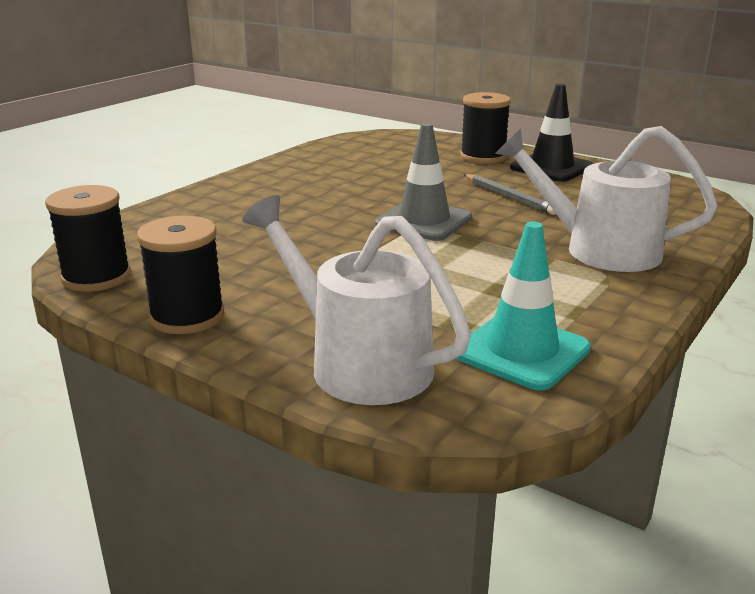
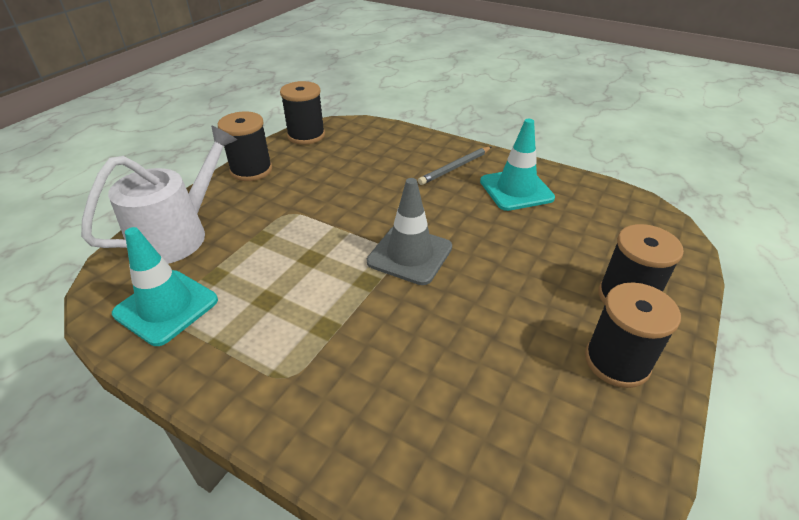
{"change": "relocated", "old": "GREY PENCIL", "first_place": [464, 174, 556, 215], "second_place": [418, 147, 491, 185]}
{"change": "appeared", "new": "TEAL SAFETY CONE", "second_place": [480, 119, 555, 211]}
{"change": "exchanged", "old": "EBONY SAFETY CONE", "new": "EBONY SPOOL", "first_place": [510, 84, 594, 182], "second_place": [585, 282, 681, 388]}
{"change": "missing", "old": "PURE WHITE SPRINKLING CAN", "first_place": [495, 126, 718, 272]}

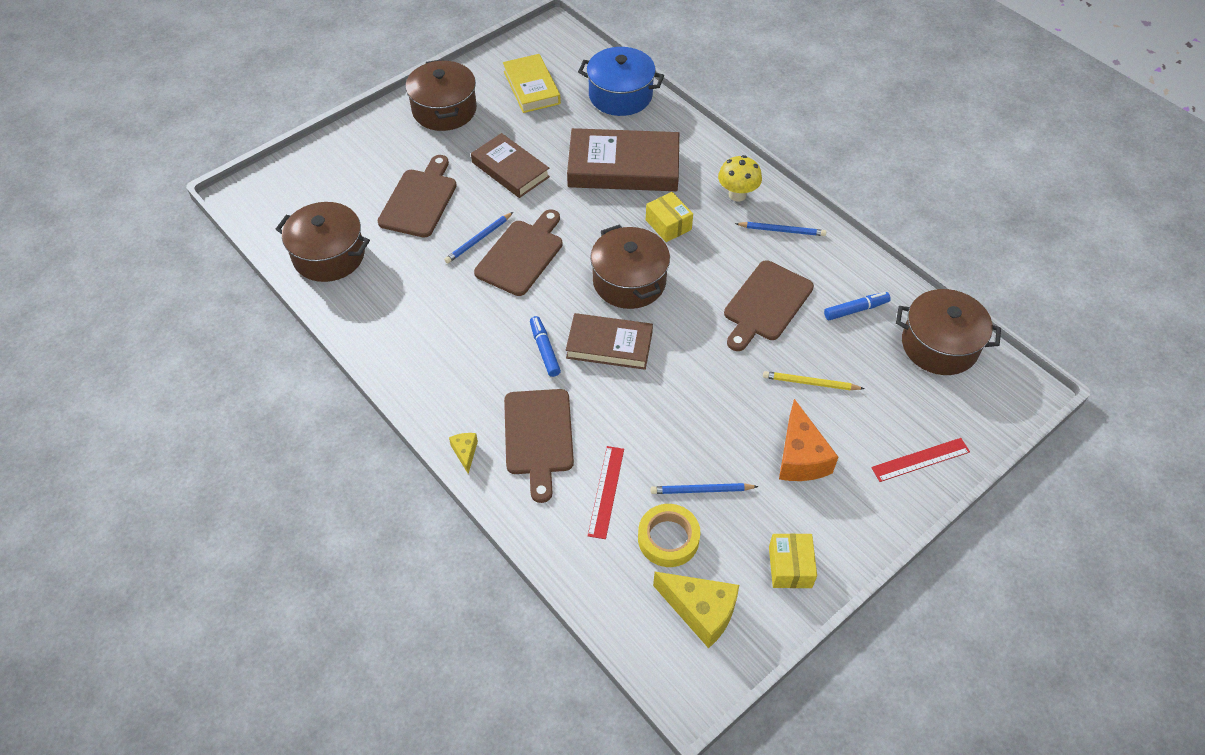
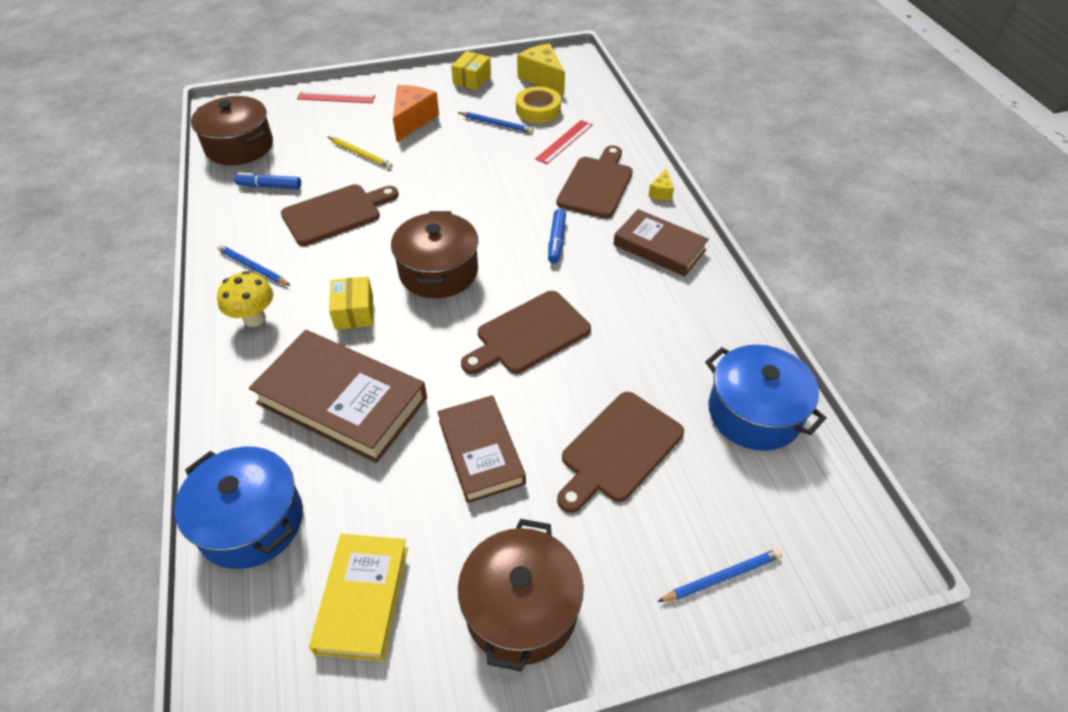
{"change": "relocated", "old": "DARK BROWN HARDBACK", "first_place": [566, 313, 653, 370], "second_place": [613, 209, 709, 276]}
{"change": "relocated", "old": "BLUE PENCIL", "first_place": [444, 212, 513, 264], "second_place": [657, 549, 782, 602]}
{"change": "colour", "old": "DARK BROWN COOKING POT", "new": "BLUE COOKING POT", "first_place": [276, 202, 370, 282], "second_place": [705, 345, 827, 451]}

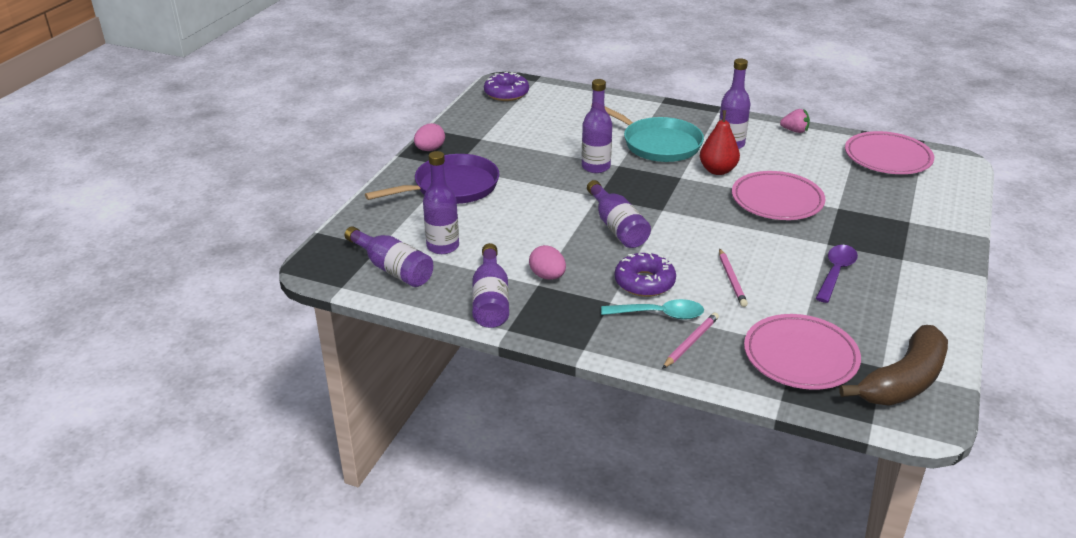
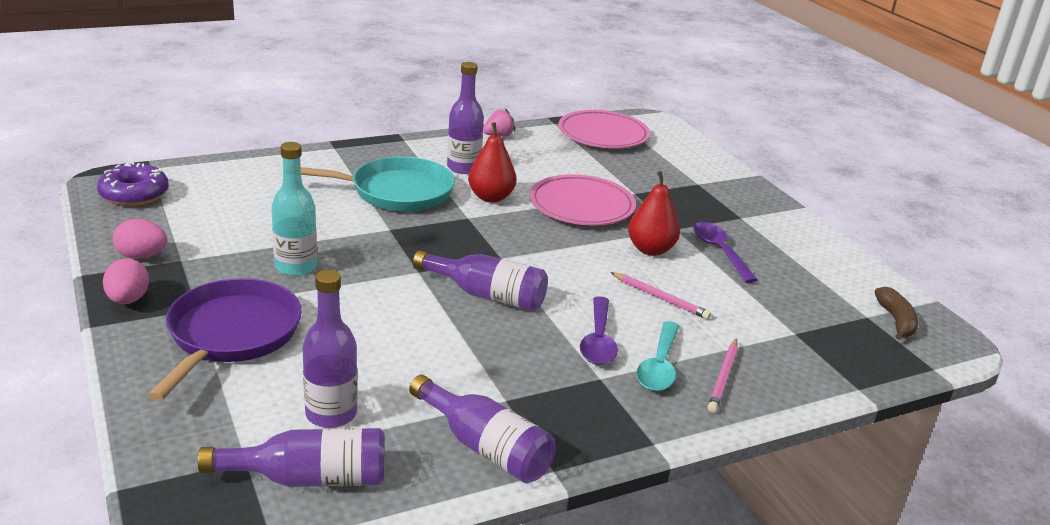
{"change": "relocated", "old": "ROSE-PINK EGG SHAPE", "first_place": [529, 245, 566, 280], "second_place": [113, 219, 167, 259]}
{"change": "appeared", "new": "TEAL FLASK", "second_place": [271, 142, 317, 276]}
{"change": "exchanged", "old": "VIOLET DONUT", "new": "VIOLET TABLESPOON", "first_place": [615, 251, 676, 297], "second_place": [580, 296, 618, 365]}
{"change": "appeared", "new": "SCARLET TOY PEAR", "second_place": [628, 171, 680, 256]}
{"change": "spun", "old": "TEAL TABLESPOON", "first_place": [601, 299, 704, 320], "second_place": [636, 321, 679, 391], "degrees": 150}
{"change": "spun", "old": "ROSE-PINK PENCIL", "first_place": [662, 313, 719, 369], "second_place": [708, 339, 738, 412], "degrees": -150}
{"change": "size", "old": "DARK BROWN BANANA", "first_place": [839, 325, 948, 406], "second_place": [874, 287, 919, 340], "factor": 0.54}
{"change": "missing", "old": "VIOLET FLASK", "first_place": [582, 79, 612, 173]}
{"change": "missing", "old": "ROSE-PINK DINNER PLATE", "first_place": [744, 314, 861, 390]}

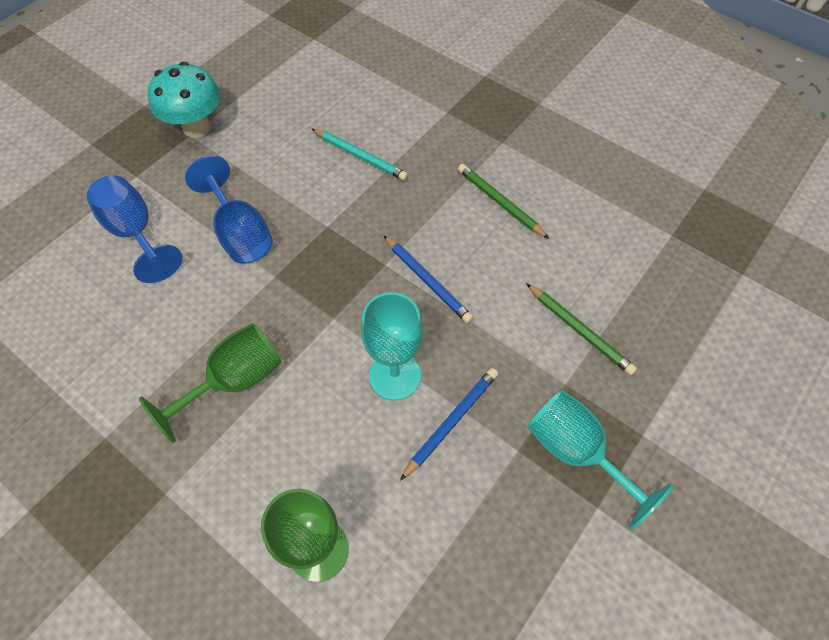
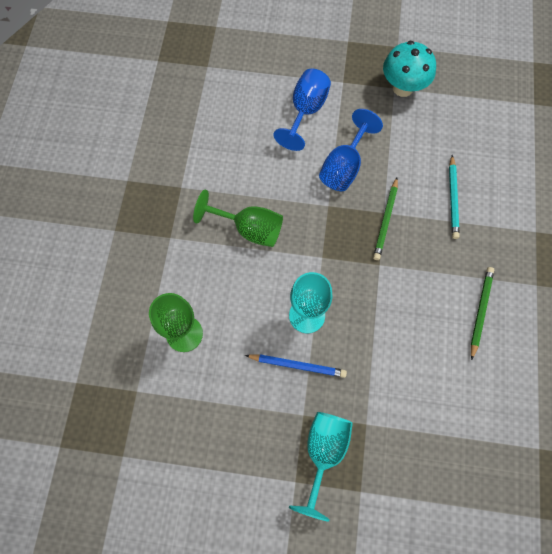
{"change": "relocated", "old": "GREEN PENCIL", "first_place": [526, 283, 637, 375], "second_place": [373, 178, 398, 260]}
{"change": "missing", "old": "BLUE PENCIL", "first_place": [384, 236, 474, 323]}

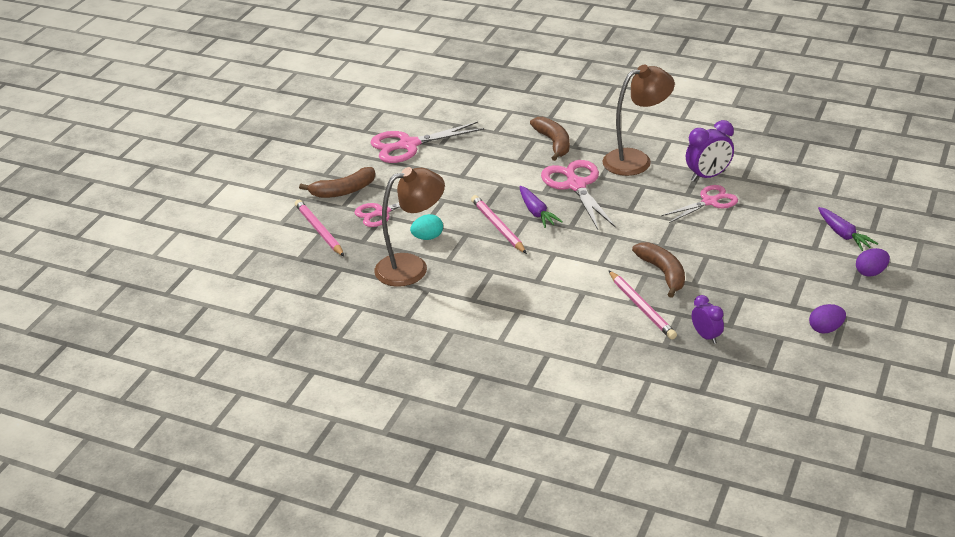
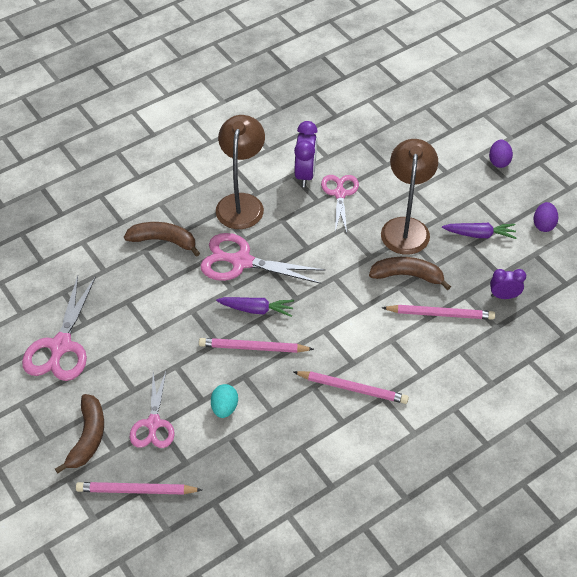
{"change": "appeared", "new": "ROSE-PINK PENCIL", "second_place": [294, 371, 409, 404]}
{"change": "relocated", "old": "DARK BROWN DESK LAMP", "first_place": [374, 167, 445, 287], "second_place": [381, 139, 438, 255]}
{"change": "relocated", "old": "VIOLET TOY CARROT", "first_place": [818, 207, 878, 251], "second_place": [442, 223, 516, 239]}

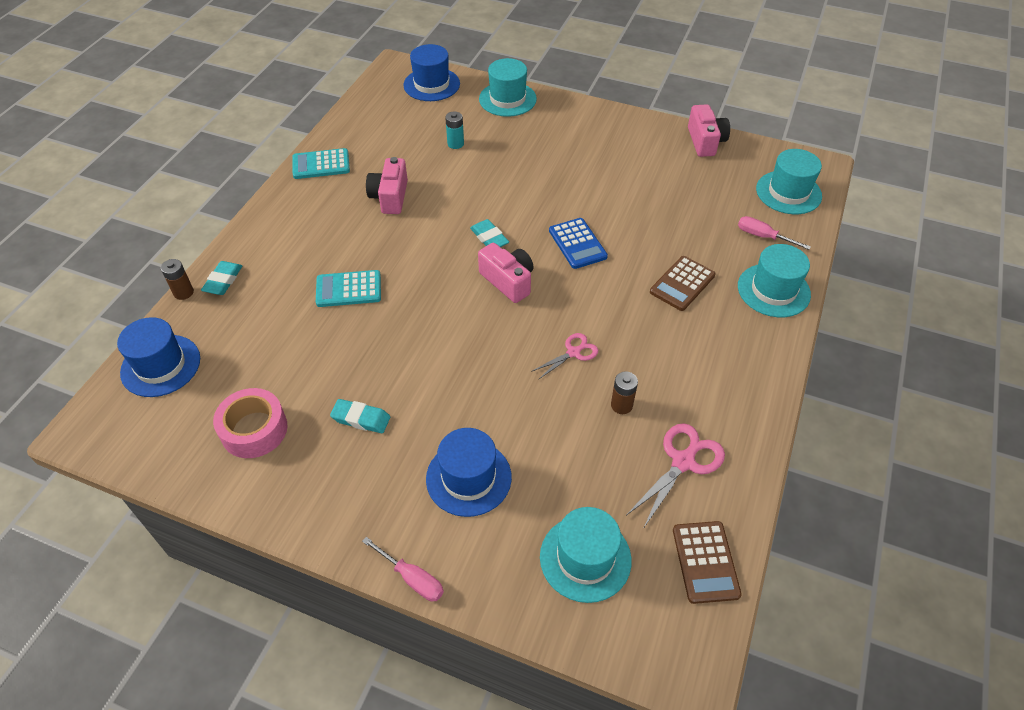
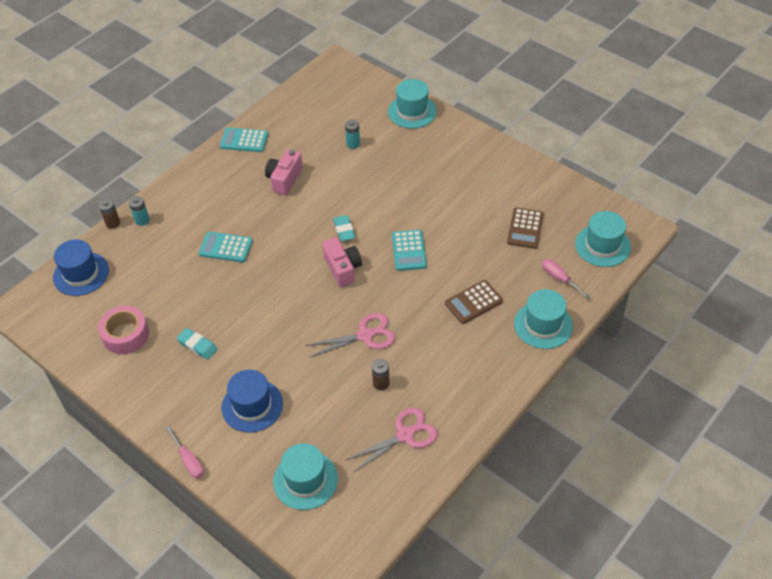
{"change": "exchanged", "old": "TEAL GUM ERASER", "new": "TEAL AA BATTERY", "first_place": [201, 261, 242, 295], "second_place": [129, 196, 150, 226]}
{"change": "size", "old": "ROSE-PINK PAIR OF SCISSORS", "first_place": [531, 333, 598, 380], "second_place": [305, 313, 395, 358], "factor": 1.59}
{"change": "colour", "old": "BLUE POCKET CALCULATOR", "new": "TEAL POCKET CALCULATOR", "first_place": [549, 218, 608, 269], "second_place": [392, 230, 427, 271]}
{"change": "relocated", "old": "DARK BROWN POCKET CALCULATOR", "first_place": [673, 521, 742, 604], "second_place": [507, 207, 544, 249]}
{"change": "missing", "old": "BLUE TALL HAT", "first_place": [404, 44, 460, 101]}
{"change": "missing", "old": "ROSE-PINK PHOTO CAMERA", "first_place": [688, 104, 730, 157]}

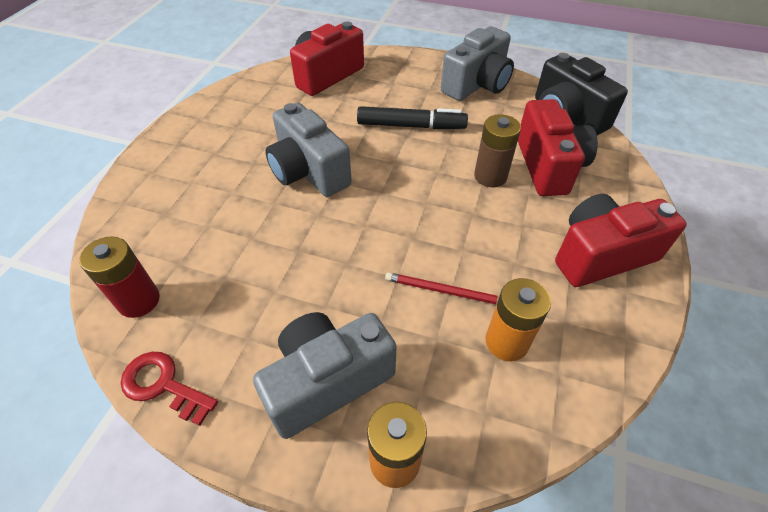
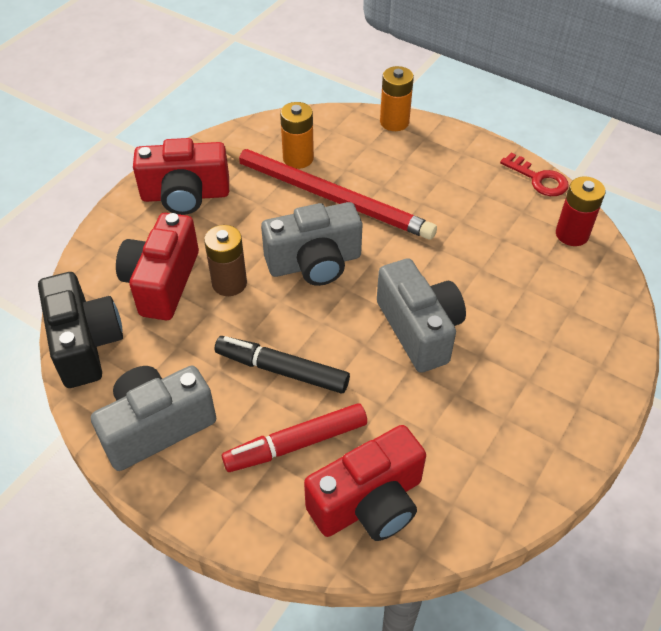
{"change": "appeared", "new": "SCARLET MARKER", "second_place": [222, 403, 367, 472]}
{"change": "size", "old": "SCARLET PENCIL", "first_place": [385, 272, 499, 304], "second_place": [225, 146, 437, 240], "factor": 2.42}
{"change": "relocated", "old": "GREY PHOTO CAMERA", "first_place": [253, 312, 397, 439], "second_place": [261, 202, 362, 286]}

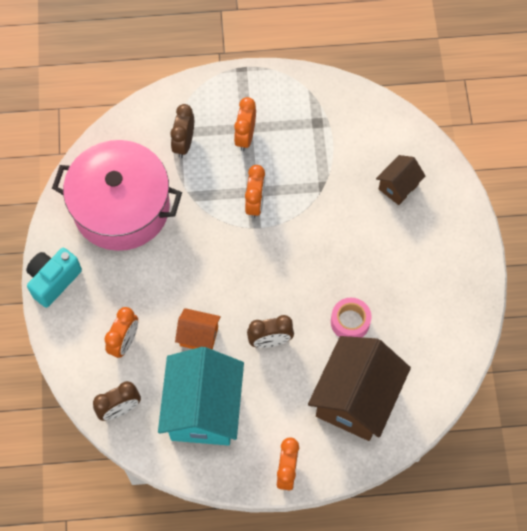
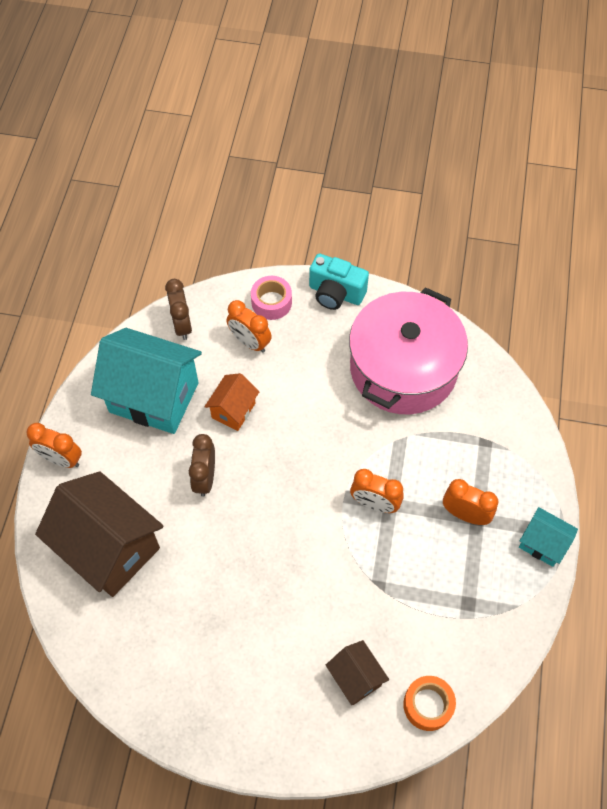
{"change": "relocated", "old": "ROSE-PINK TAPE", "first_place": [331, 298, 371, 337], "second_place": [251, 276, 292, 320]}
{"change": "spun", "old": "TEAL PHOTO CAMERA", "first_place": [26, 248, 82, 308], "second_place": [309, 254, 369, 310], "degrees": 150}
{"change": "appeared", "new": "BRIGHT ORANGE TAPE", "second_place": [403, 676, 456, 731]}
{"change": "appeared", "new": "TEAL TOY HOUSE", "second_place": [519, 507, 578, 567]}
{"change": "missing", "old": "DARK BROWN BEDSIDE CLOCK", "first_place": [170, 104, 194, 158]}

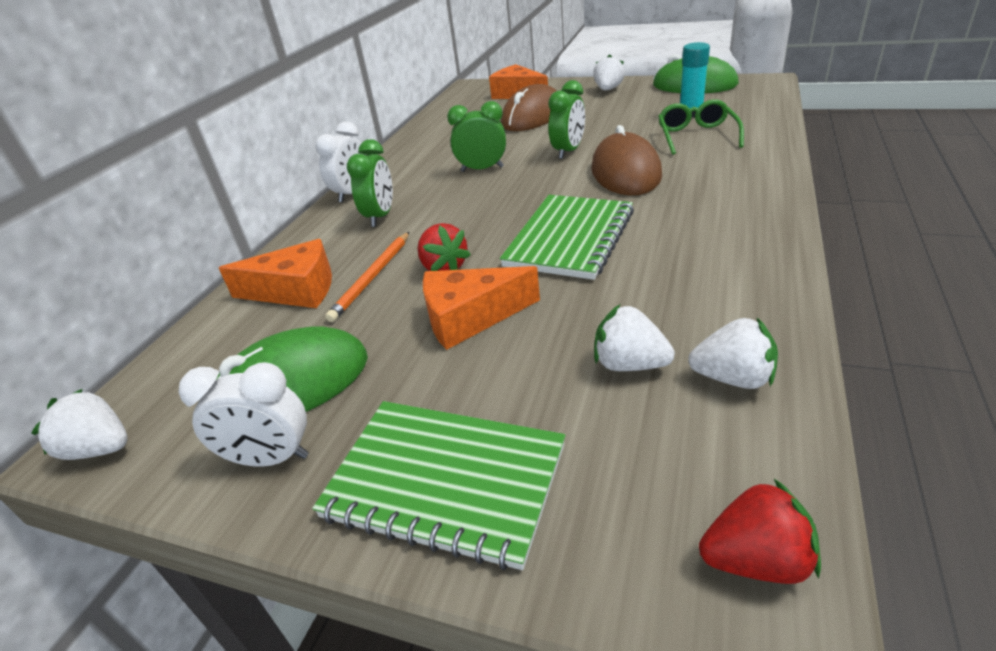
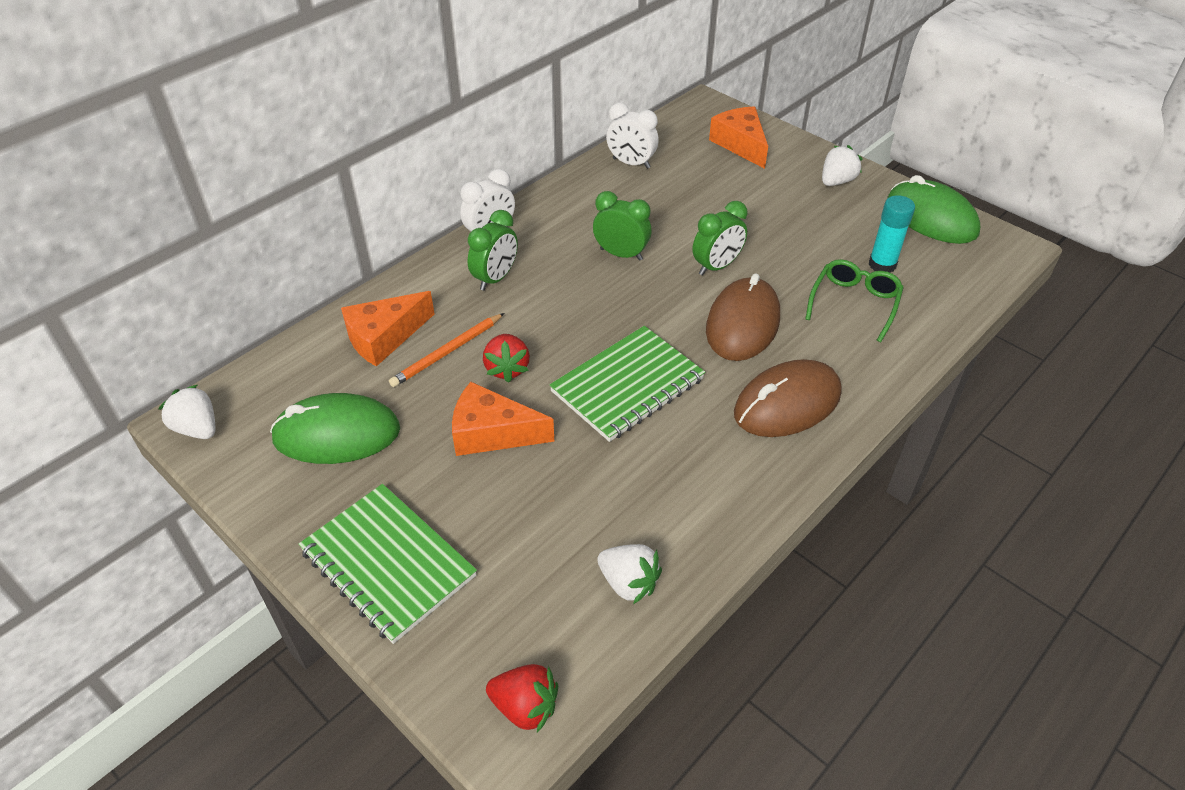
{"change": "spun", "old": "BRIGHT ORANGE PIECE OF CHEESE", "first_place": [219, 239, 332, 308], "second_place": [341, 291, 434, 367], "degrees": 120}
{"change": "relocated", "old": "PURE WHITE BEDSIDE CLOCK", "first_place": [178, 362, 309, 467], "second_place": [606, 103, 659, 169]}
{"change": "relocated", "old": "DARK BROWN PC MOUSE", "first_place": [501, 84, 557, 131], "second_place": [734, 359, 842, 437]}
{"change": "missing", "old": "PURE WHITE BERRY", "first_place": [594, 304, 675, 371]}

